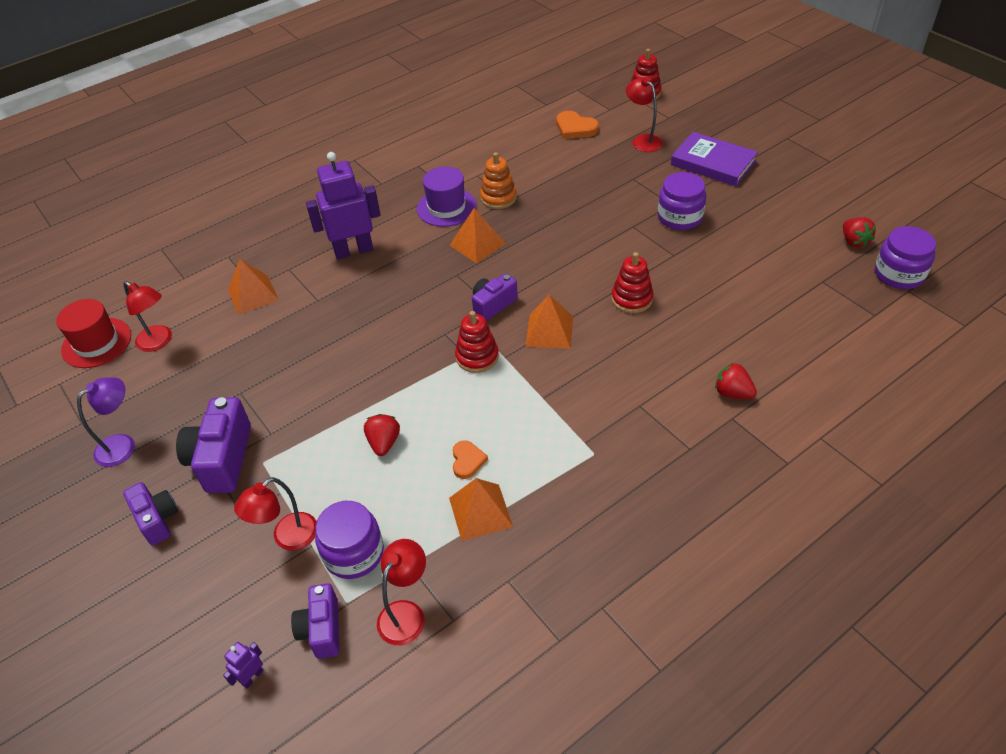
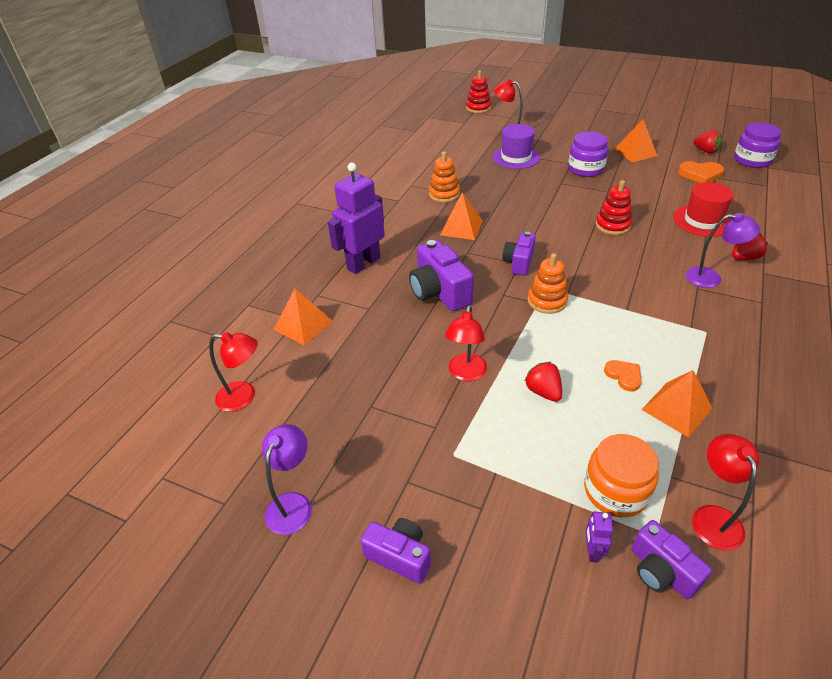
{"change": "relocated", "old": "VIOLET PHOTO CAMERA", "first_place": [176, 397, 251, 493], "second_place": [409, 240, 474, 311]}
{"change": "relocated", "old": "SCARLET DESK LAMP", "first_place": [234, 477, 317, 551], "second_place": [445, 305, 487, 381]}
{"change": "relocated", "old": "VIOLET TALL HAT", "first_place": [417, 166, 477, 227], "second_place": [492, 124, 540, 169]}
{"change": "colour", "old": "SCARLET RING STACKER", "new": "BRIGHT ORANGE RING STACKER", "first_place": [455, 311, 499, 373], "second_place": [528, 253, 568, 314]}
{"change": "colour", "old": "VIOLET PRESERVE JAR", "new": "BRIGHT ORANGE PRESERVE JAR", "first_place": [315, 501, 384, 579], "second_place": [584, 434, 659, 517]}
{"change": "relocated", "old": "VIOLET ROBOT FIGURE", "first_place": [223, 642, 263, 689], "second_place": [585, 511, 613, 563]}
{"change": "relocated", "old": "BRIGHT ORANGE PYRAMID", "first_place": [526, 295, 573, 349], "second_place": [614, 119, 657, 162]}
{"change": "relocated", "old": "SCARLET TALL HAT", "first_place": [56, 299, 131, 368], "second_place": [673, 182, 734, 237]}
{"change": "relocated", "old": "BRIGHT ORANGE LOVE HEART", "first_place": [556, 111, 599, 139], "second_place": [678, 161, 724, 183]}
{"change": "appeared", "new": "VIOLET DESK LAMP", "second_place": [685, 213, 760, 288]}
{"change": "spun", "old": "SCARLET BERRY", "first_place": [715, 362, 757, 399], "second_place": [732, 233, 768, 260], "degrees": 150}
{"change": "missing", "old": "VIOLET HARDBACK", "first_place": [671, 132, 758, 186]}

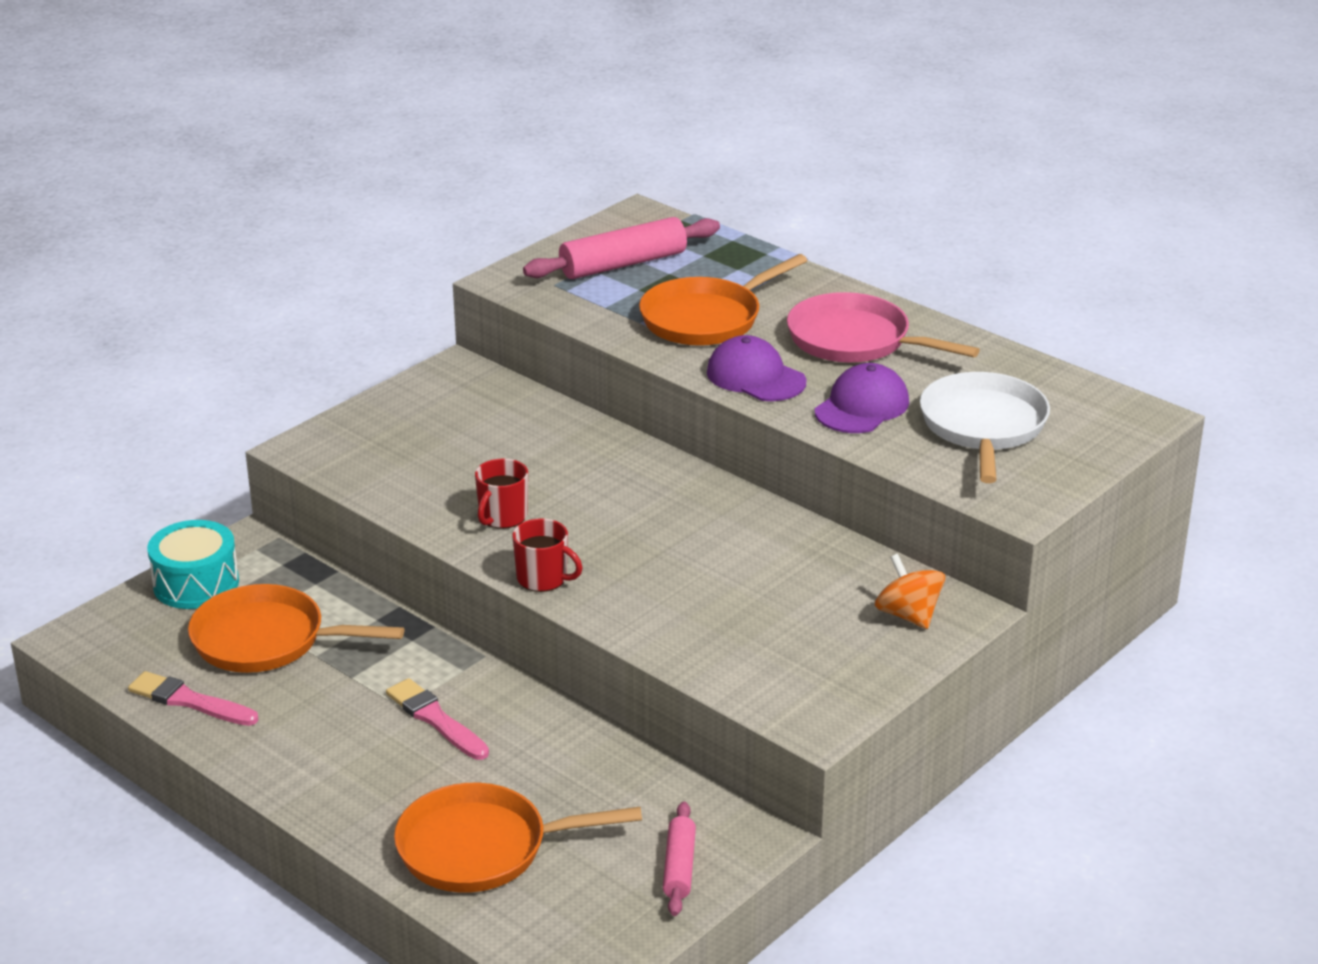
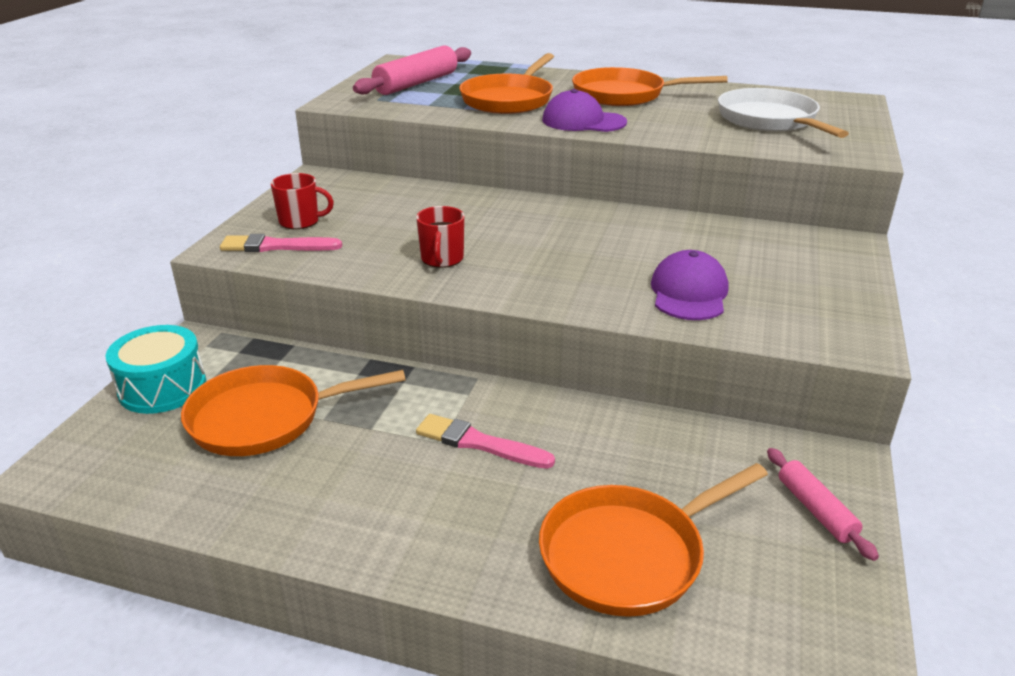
{"change": "relocated", "old": "ROSE-PINK PAINT BRUSH", "first_place": [128, 671, 259, 726], "second_place": [220, 234, 342, 252]}
{"change": "relocated", "old": "SCARLET TEA MUG", "first_place": [512, 518, 583, 592], "second_place": [271, 173, 334, 229]}
{"change": "colour", "old": "ROSE-PINK PAN", "new": "BRIGHT ORANGE PAN", "first_place": [787, 292, 980, 363], "second_place": [572, 67, 728, 106]}
{"change": "relocated", "old": "VIOLET BASEBALL CAP", "first_place": [815, 363, 909, 433], "second_place": [651, 250, 728, 320]}
{"change": "missing", "old": "BRIGHT ORANGE TOY TOP", "first_place": [875, 554, 945, 629]}

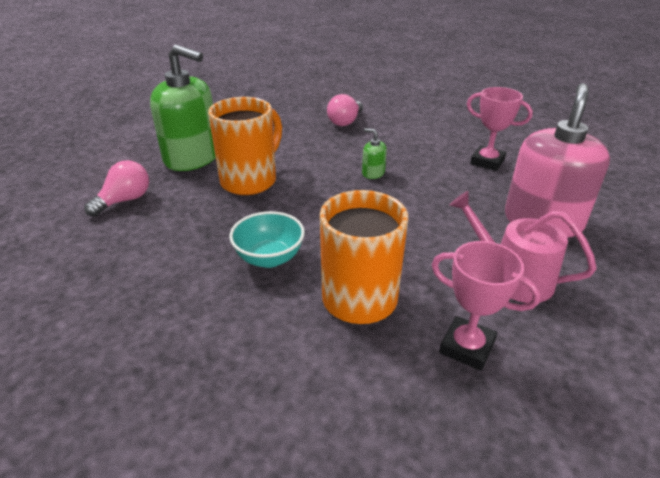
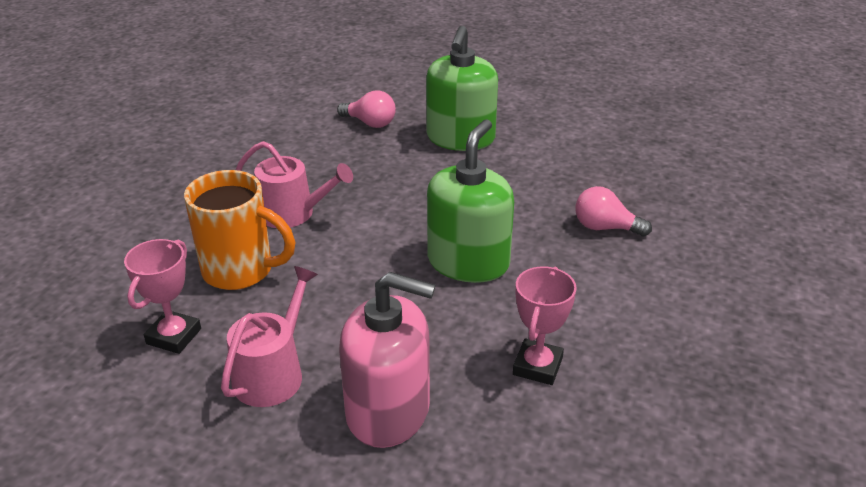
{"change": "exchanged", "old": "TEAL DEEP DISH", "new": "ROSE-PINK SPRINKLING CAN", "first_place": [229, 211, 305, 268], "second_place": [236, 141, 353, 228]}
{"change": "size", "old": "GREEN SOAP DISPENSER", "first_place": [362, 128, 387, 179], "second_place": [427, 119, 514, 283], "factor": 2.46}
{"change": "missing", "old": "BRIGHT ORANGE TEA MUG", "first_place": [208, 97, 282, 195]}

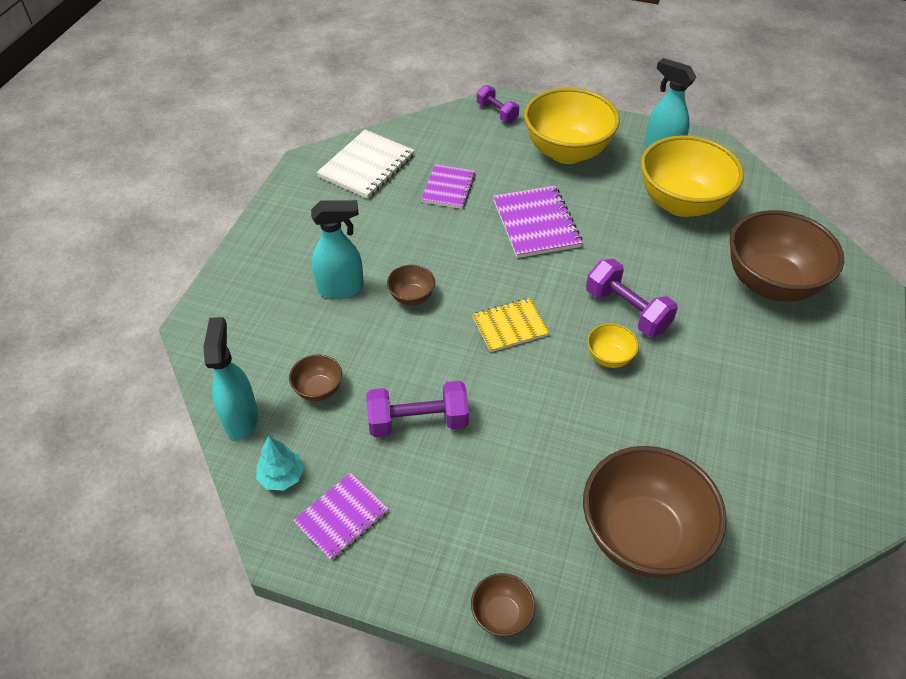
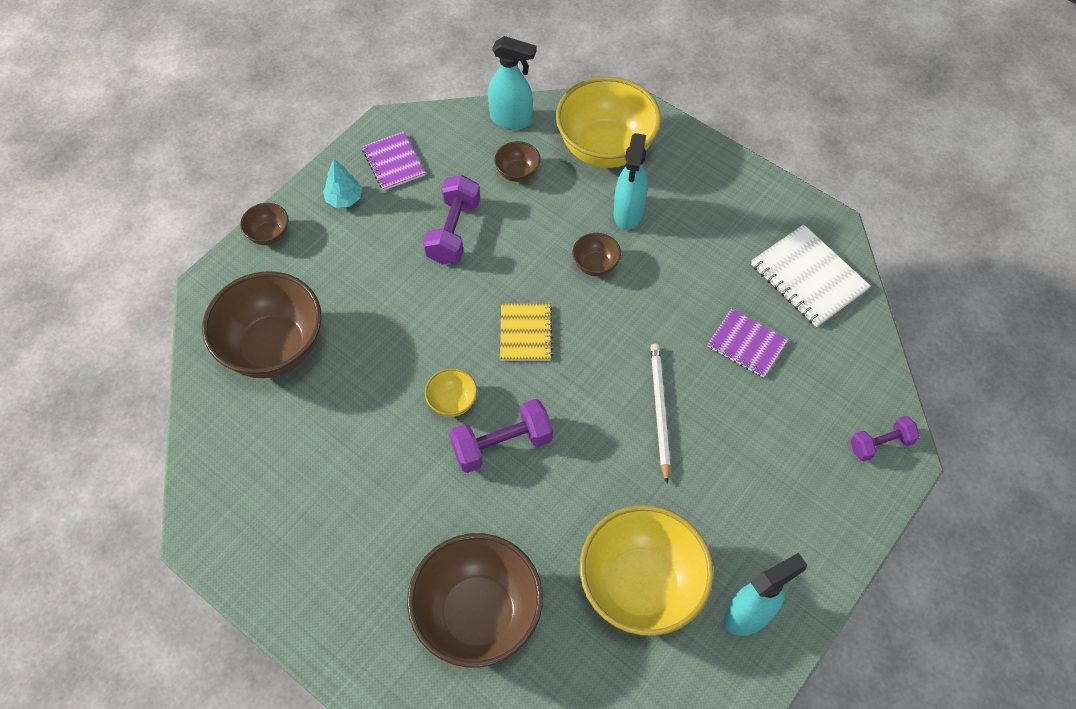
{"change": "relocated", "old": "TEAL TOY TREE", "first_place": [256, 436, 304, 491], "second_place": [323, 159, 362, 208]}
{"change": "relocated", "old": "BRIGHT YELLOW DEEP DISH", "first_place": [524, 88, 620, 164], "second_place": [556, 77, 661, 168]}
{"change": "exchanged", "old": "VIOLET NOTEBOOK", "new": "PURE WHITE PENCIL", "first_place": [493, 186, 583, 258], "second_place": [650, 344, 670, 483]}

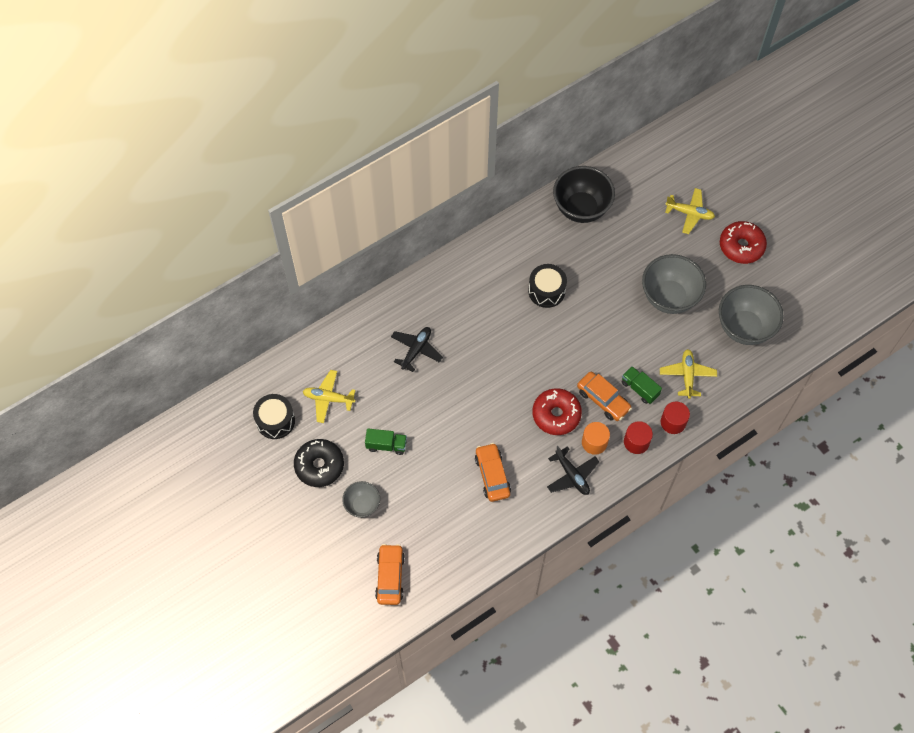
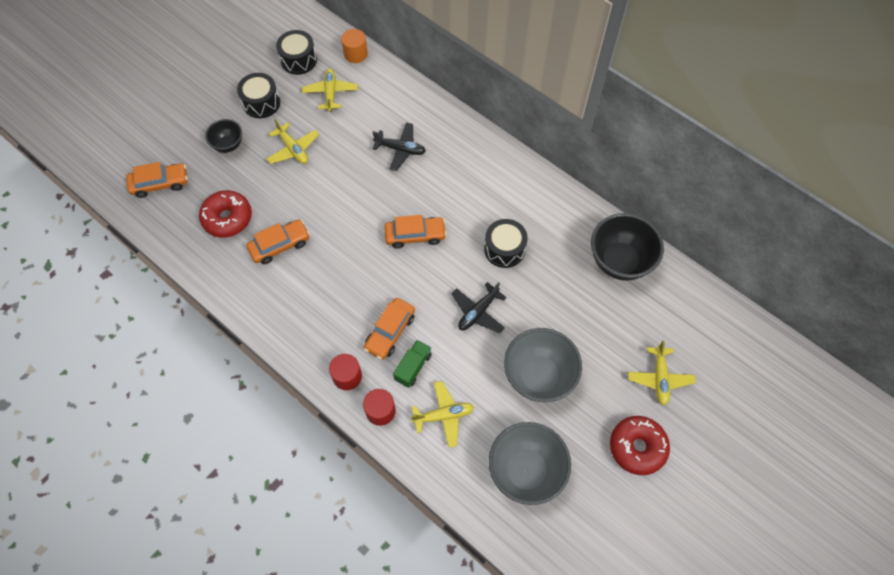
{"change": "relocated", "old": "SCARLET DONUT", "first_place": [532, 388, 582, 435], "second_place": [199, 190, 252, 238]}
{"change": "colour", "old": "GREY DEEP DISH", "new": "EBONY DEEP DISH", "first_place": [342, 481, 380, 518], "second_place": [205, 119, 242, 153]}
{"change": "exchanged", "old": "EBONY DONUT", "new": "EBONY DRUM", "first_place": [294, 439, 344, 487], "second_place": [237, 73, 280, 118]}
{"change": "exchanged", "old": "GREEN TOY TRUCK", "new": "BRIGHT YELLOW TOY PLANE", "first_place": [365, 429, 407, 455], "second_place": [266, 119, 319, 164]}
{"change": "relocated", "old": "BRIGHT ORANGE CYLINDER SHAPE", "first_place": [582, 422, 610, 455], "second_place": [341, 29, 368, 63]}
{"change": "appeared", "new": "BRIGHT ORANGE TOY CAR", "second_place": [384, 215, 447, 248]}
{"change": "relocated", "old": "EBONY TOY PLANE", "first_place": [547, 446, 599, 495], "second_place": [451, 282, 507, 333]}

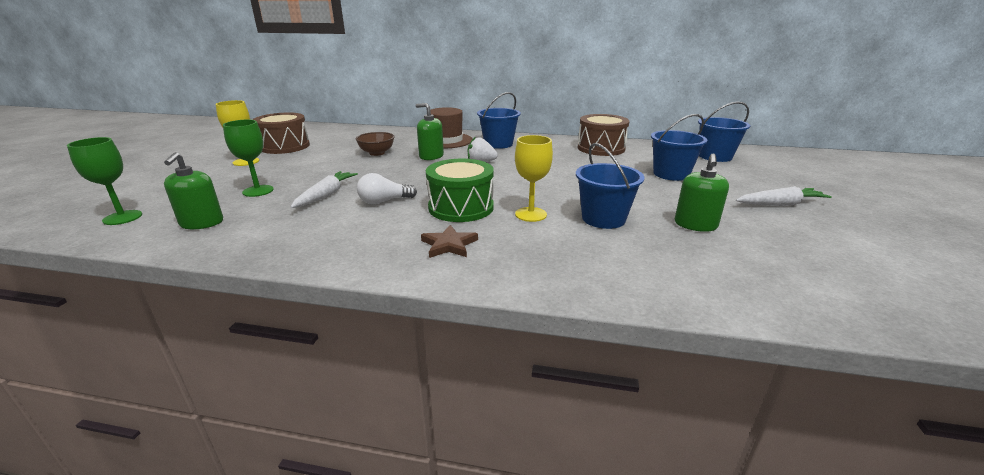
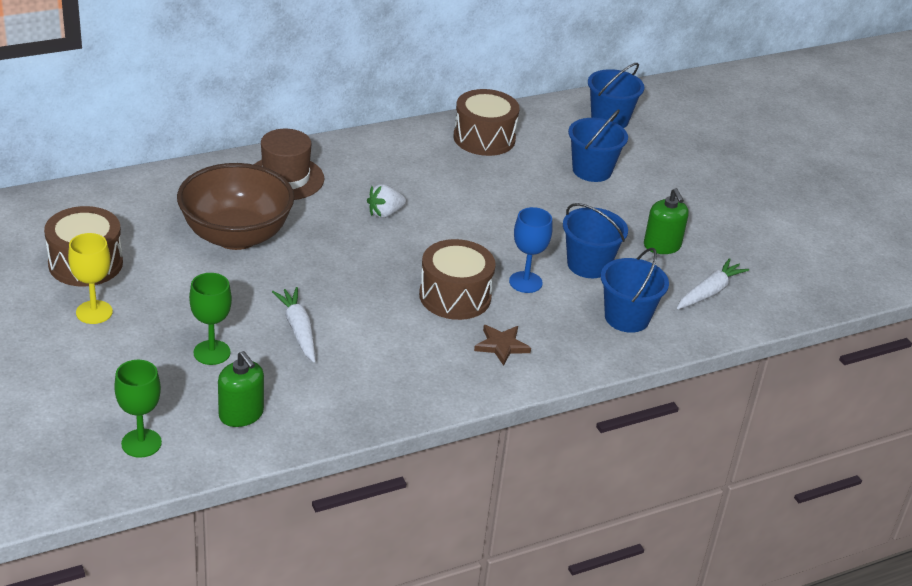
{"change": "size", "old": "DARK BROWN DEEP DISH", "first_place": [356, 132, 395, 156], "second_place": [177, 163, 294, 250], "factor": 2.1}
{"change": "colour", "old": "GREEN DRUM", "new": "DARK BROWN DRUM", "first_place": [426, 159, 494, 222], "second_place": [419, 239, 496, 320]}
{"change": "colour", "old": "BRIGHT YELLOW GOBLET", "new": "BLUE GOBLET", "first_place": [515, 135, 553, 222], "second_place": [509, 207, 553, 293]}
{"change": "relocated", "old": "BLUE PAIL", "first_place": [477, 92, 521, 149], "second_place": [601, 248, 669, 333]}
{"change": "relocated", "old": "PURE WHITE TOY CARROT", "first_place": [736, 186, 832, 206], "second_place": [677, 258, 749, 309]}
{"change": "missing", "old": "PURE WHITE BULB", "first_place": [357, 173, 417, 204]}
{"change": "missing", "old": "GREEN SOAP DISPENSER", "first_place": [416, 103, 444, 160]}

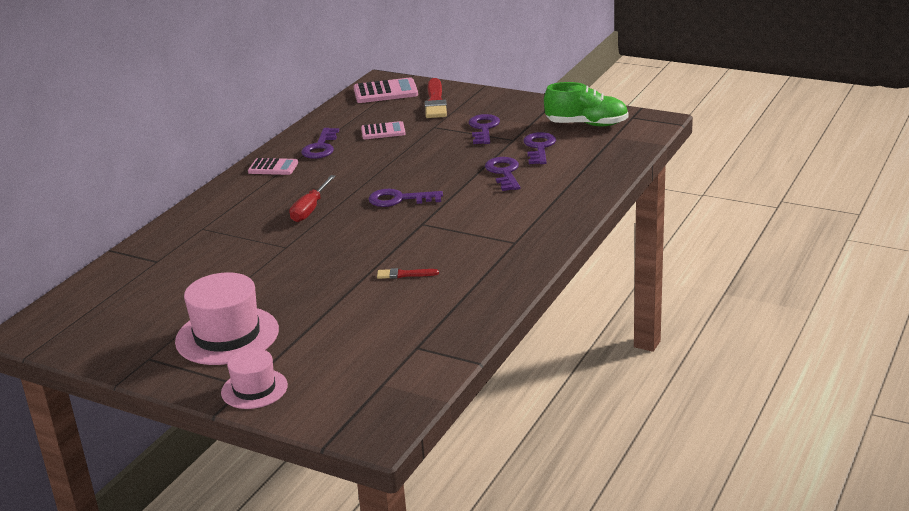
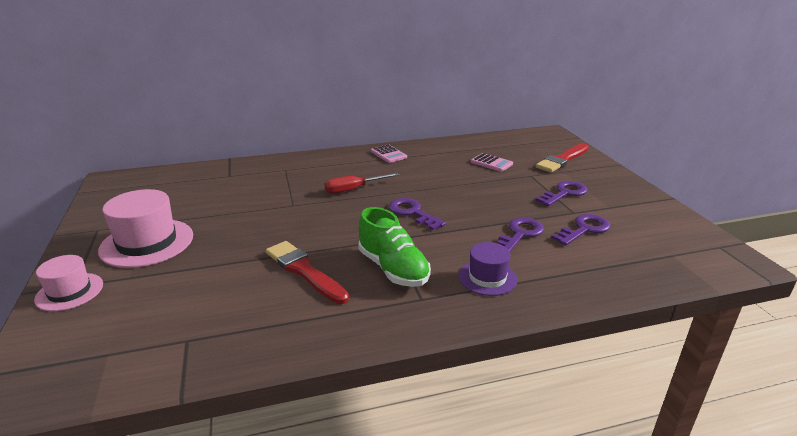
{"change": "size", "old": "SCARLET PAINT BRUSH", "first_place": [377, 268, 439, 279], "second_place": [266, 241, 349, 304], "factor": 1.99}
{"change": "relocated", "old": "GREEN SHOE", "first_place": [544, 82, 629, 126], "second_place": [358, 207, 431, 287]}
{"change": "appeared", "new": "VIOLET TALL HAT", "second_place": [458, 242, 517, 296]}
{"change": "missing", "old": "VIOLET KEY", "first_place": [301, 128, 339, 159]}
{"change": "missing", "old": "ROSE-PINK POCKET CALCULATOR", "first_place": [354, 77, 418, 103]}

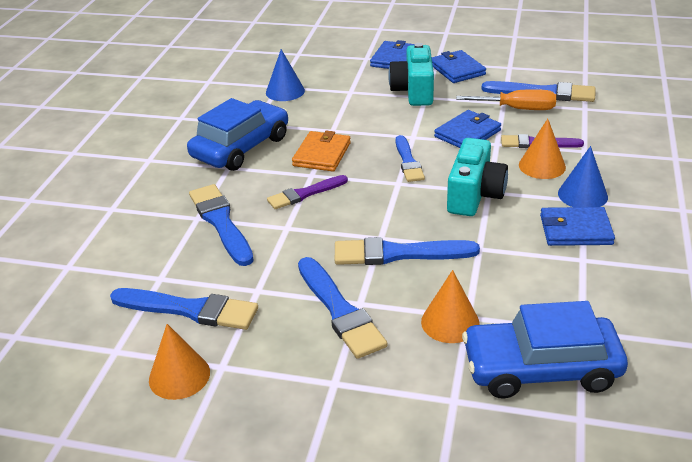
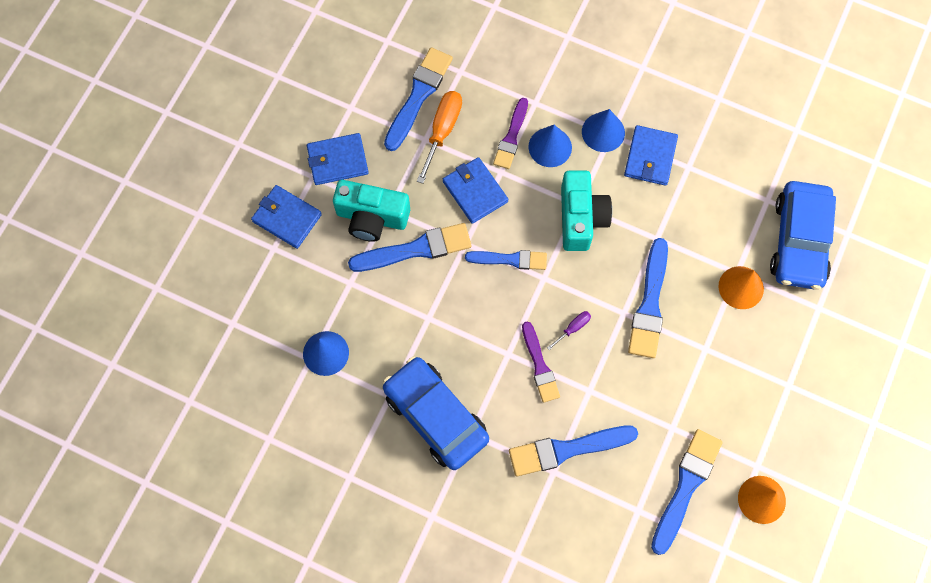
{"change": "relocated", "old": "BLUE PAINT BRUSH", "first_place": [298, 257, 387, 359], "second_place": [348, 223, 472, 272]}
{"change": "colour", "old": "BRIGHT ORANGE SOLID CONE", "new": "BLUE SOLID CONE", "first_place": [519, 119, 566, 179], "second_place": [529, 125, 572, 167]}
{"change": "appeared", "new": "VIOLET HAND SCREWDRIVER", "second_place": [547, 311, 591, 350]}
{"change": "spun", "old": "TEAL PHOTO CAMERA", "first_place": [447, 138, 508, 216], "second_place": [561, 171, 612, 251], "degrees": 60}
{"change": "missing", "old": "BRIGHT ORANGE WALLET", "first_place": [292, 131, 351, 171]}

